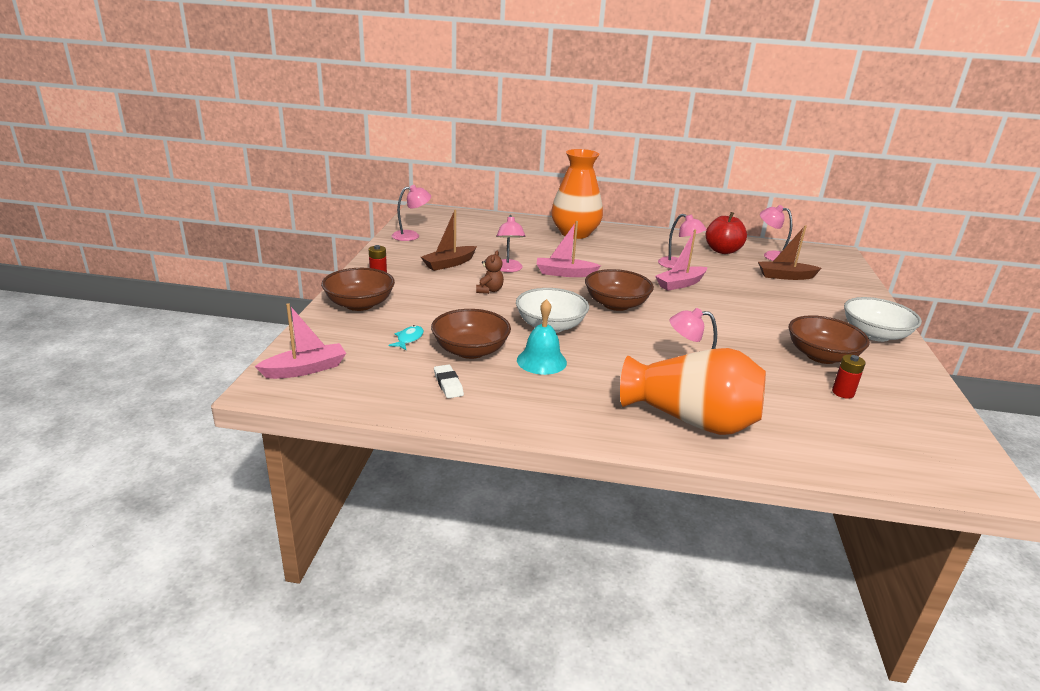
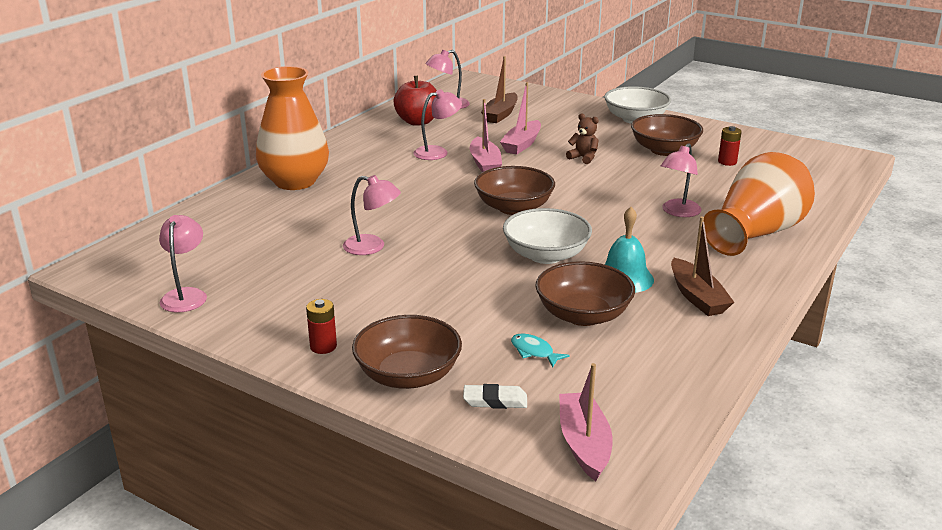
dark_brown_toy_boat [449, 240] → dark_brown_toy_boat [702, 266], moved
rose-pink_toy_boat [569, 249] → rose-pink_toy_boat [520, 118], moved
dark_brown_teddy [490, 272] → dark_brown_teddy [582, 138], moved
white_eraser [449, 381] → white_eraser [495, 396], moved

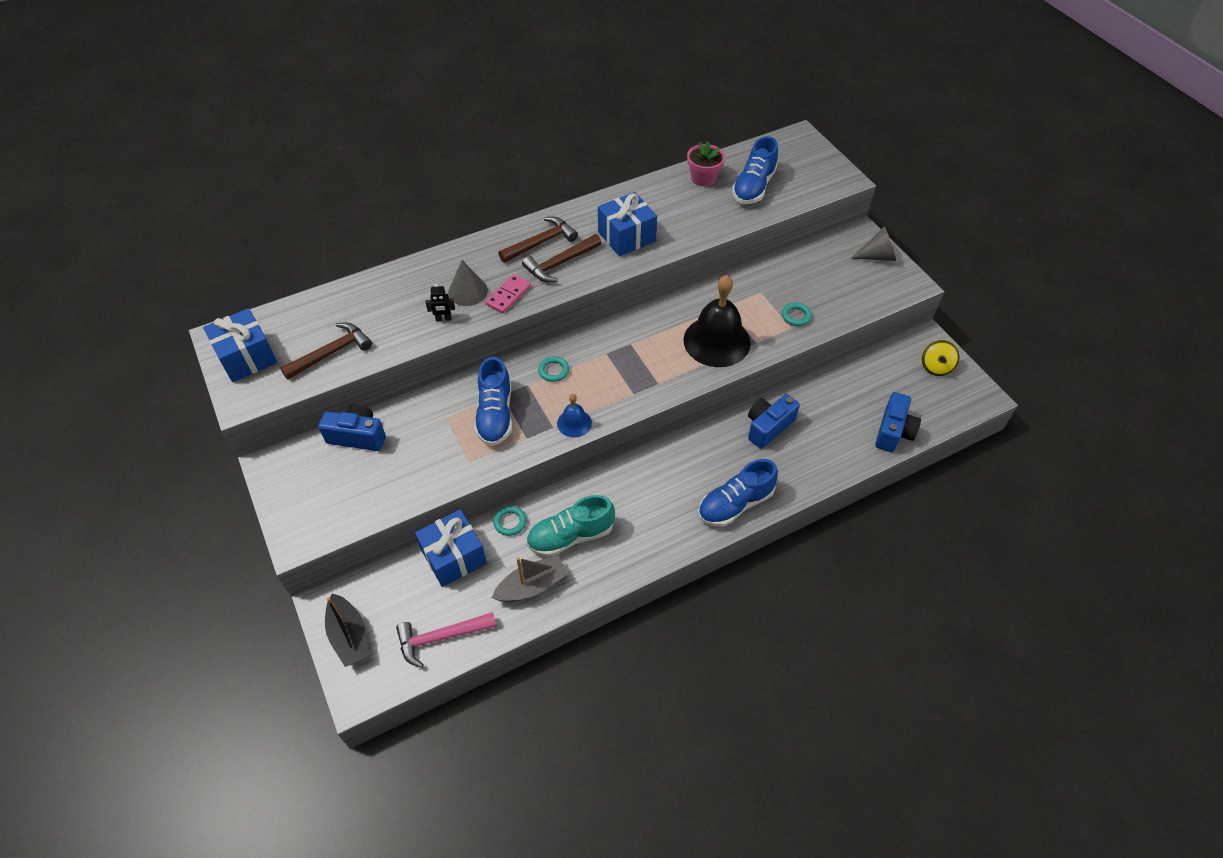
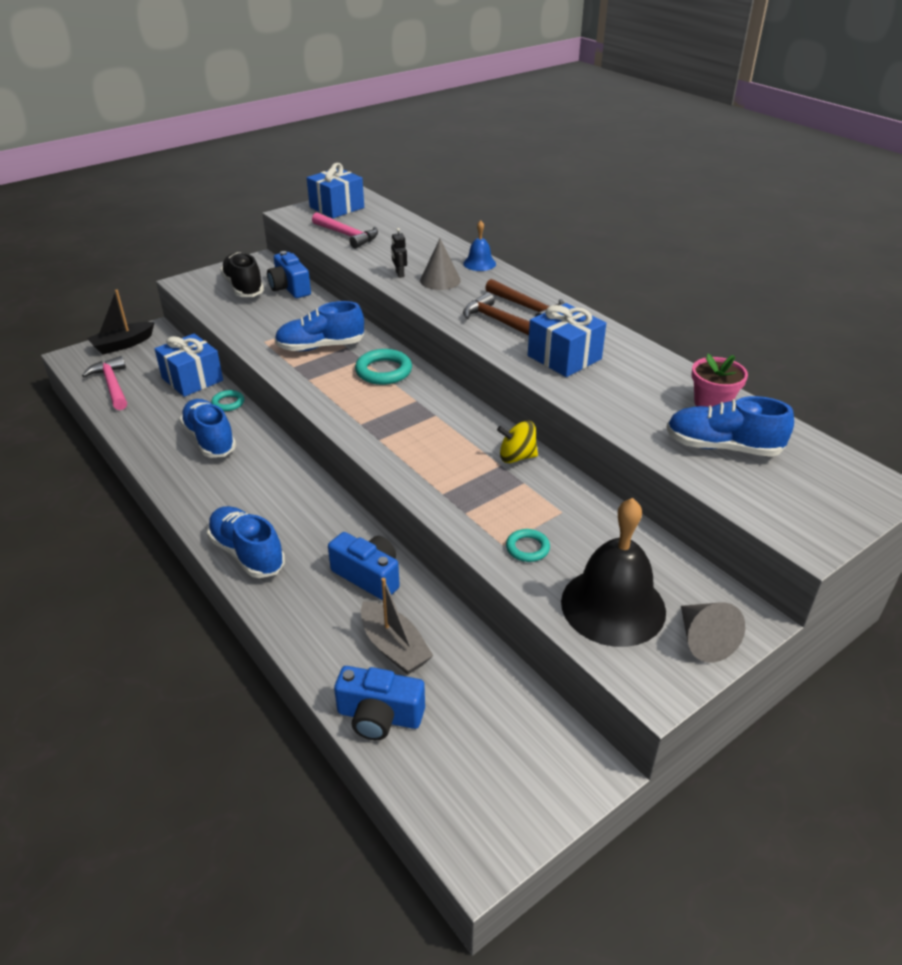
rose-pink_domino [508, 293] → -
black_bell [717, 321] → black_bell [613, 572], moved
dark_brown_hammer [326, 351] → rose-pink_hammer [345, 230]
yellow_toy_top [940, 358] → yellow_toy_top [517, 442], moved
turquoise_hoop [553, 369] → turquoise_hoop [383, 367], x1.68
blue_bell [574, 415] → blue_bell [479, 245], moved
blue_camera [352, 427] → blue_camera [289, 274], 150 degrees clockwise
turquoise_sneaker [570, 526] → blue_sneaker [208, 428]
grey_toy_boat [530, 578] → grey_toy_boat [397, 626], moved
- → black_sneaker [242, 274]

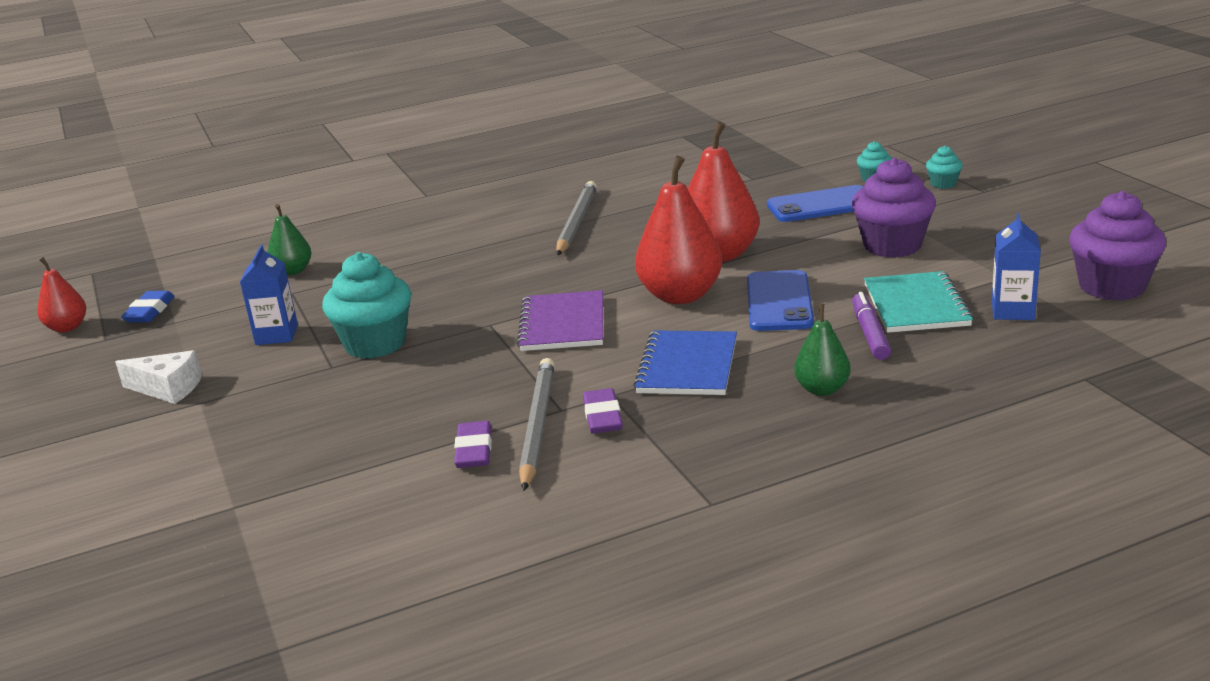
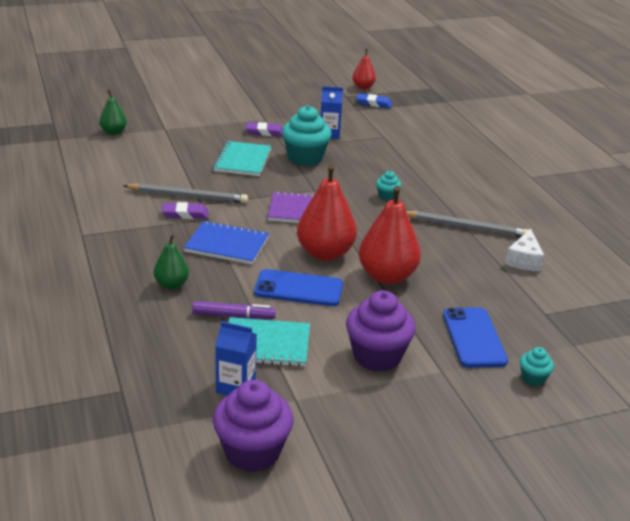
turquoise_muffin [944, 167] → turquoise_muffin [388, 186], moved
green_toy_pear [289, 239] → green_toy_pear [113, 112], moved
white_cheese_wedge [158, 377] → white_cheese_wedge [524, 250], moved
violet_eraser [473, 444] → violet_eraser [264, 129], moved
- → turquoise_notebook [242, 158]

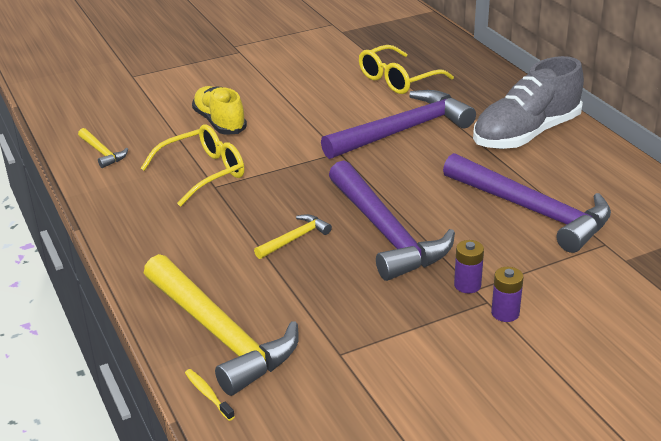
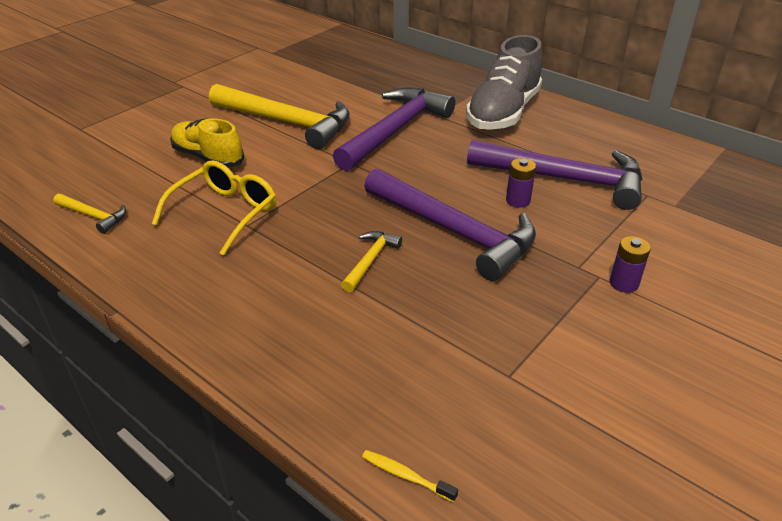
yellow_eyeglasses [406, 69] → -
violet_power_cell [469, 266] → violet_power_cell [521, 183], moved
yellow_hammer [221, 325] → yellow_hammer [279, 116], moved

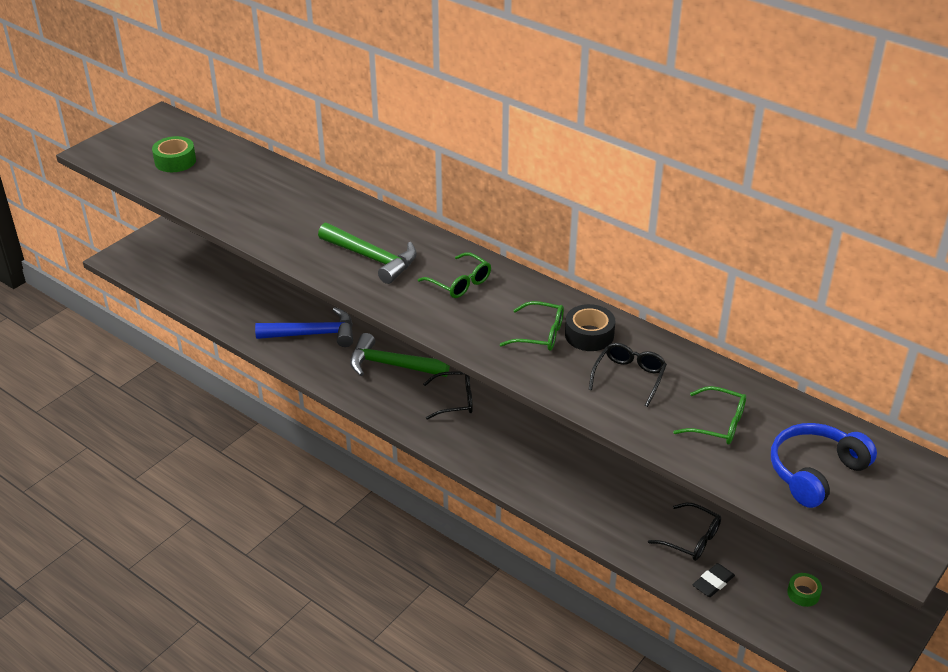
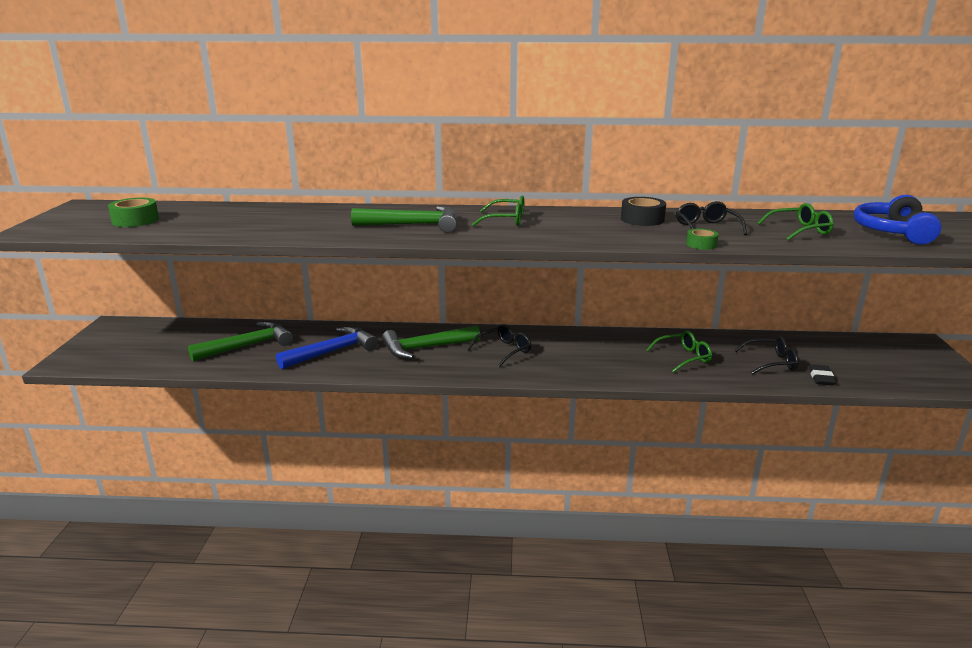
green_eyeglasses [532, 326] → green_eyeglasses [679, 351], moved
green_tape [804, 590] → green_tape [702, 239], moved
- → green_hammer [240, 341]

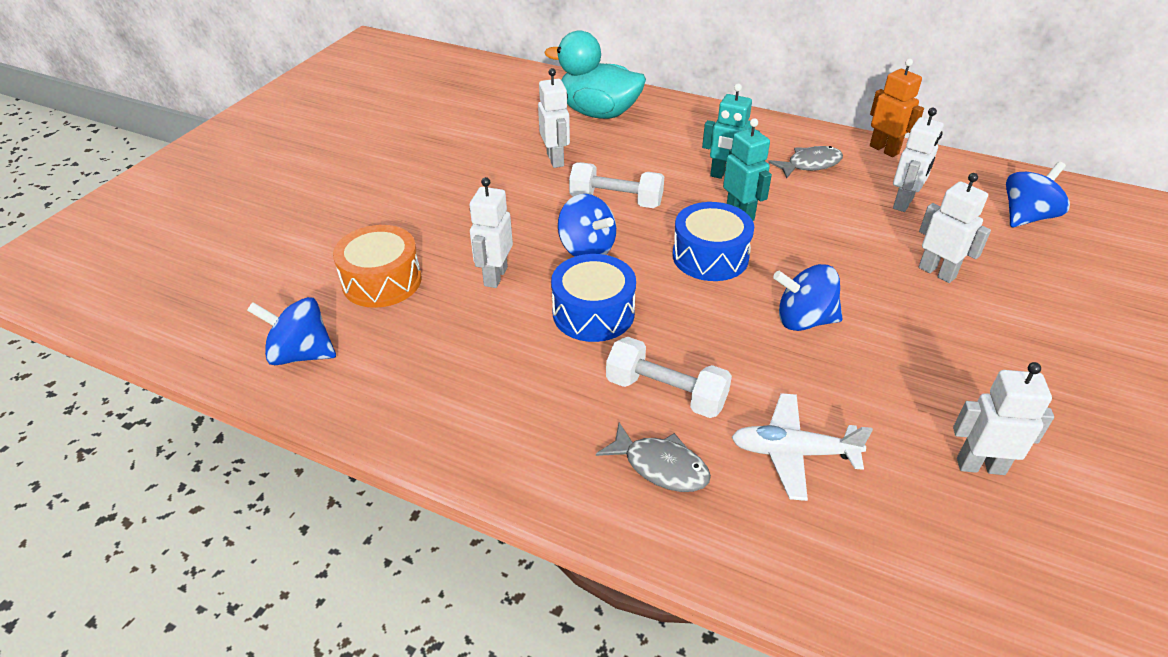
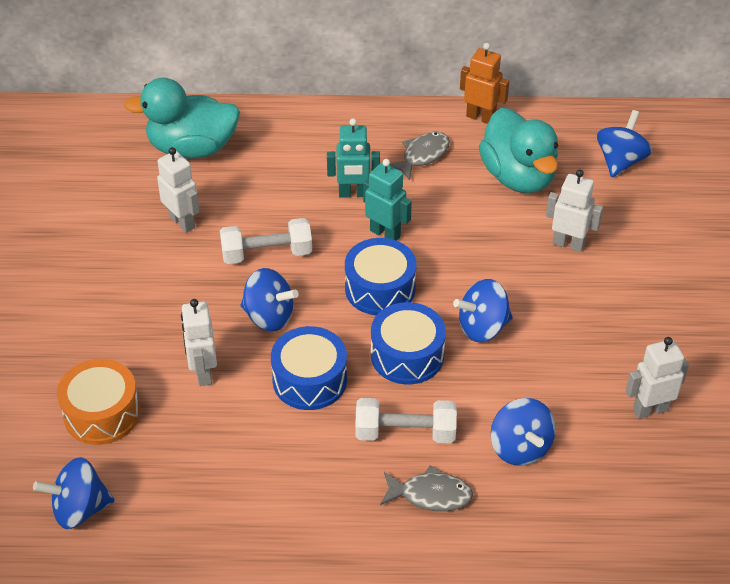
white_robot [918, 160] → turquoise_duck [518, 150]
white_aeroplane [802, 447] → blue_toy_top [523, 432]
- → blue_drum [408, 343]

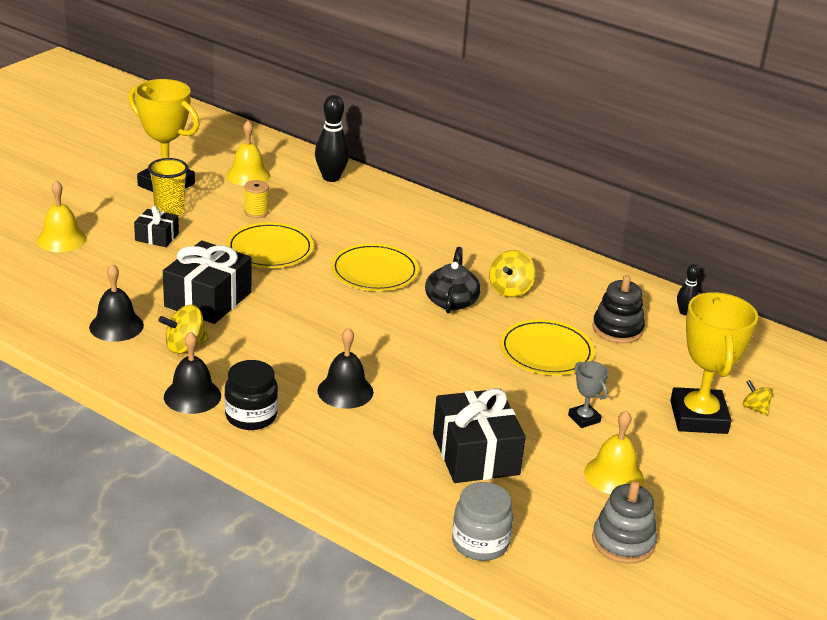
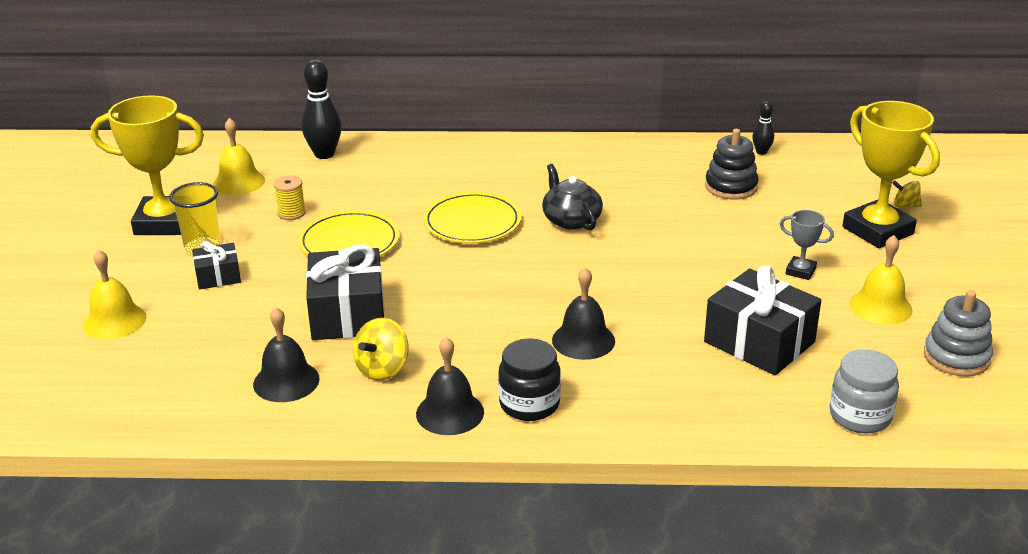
yellow_toy_top [512, 273] → -
yellow_dinner_plate [547, 347] → -

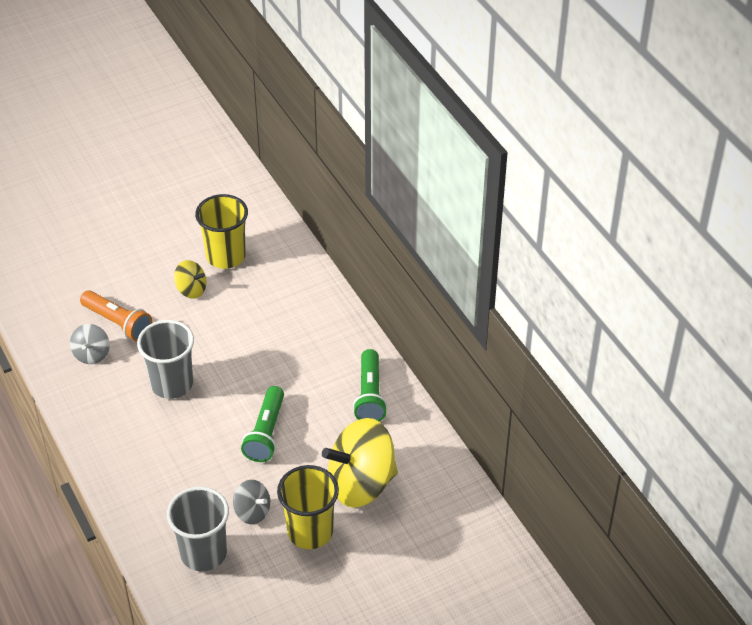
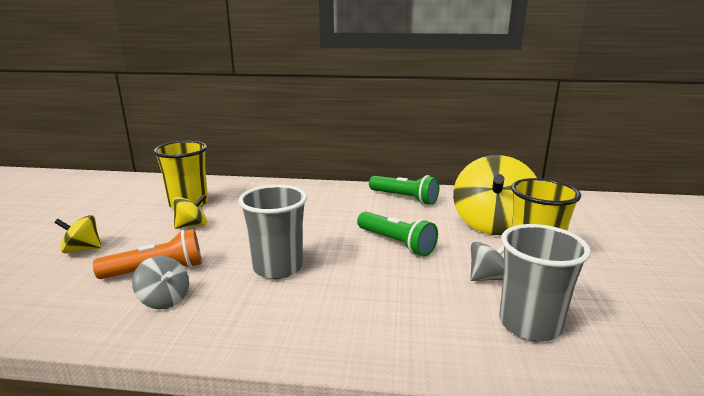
- → yellow_toy_top [77, 234]

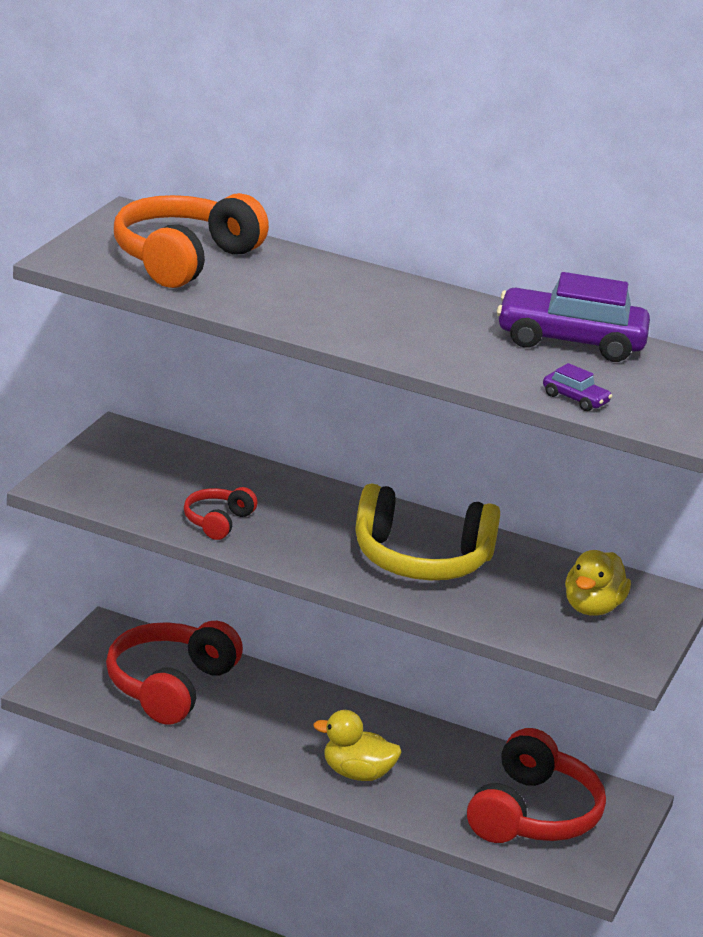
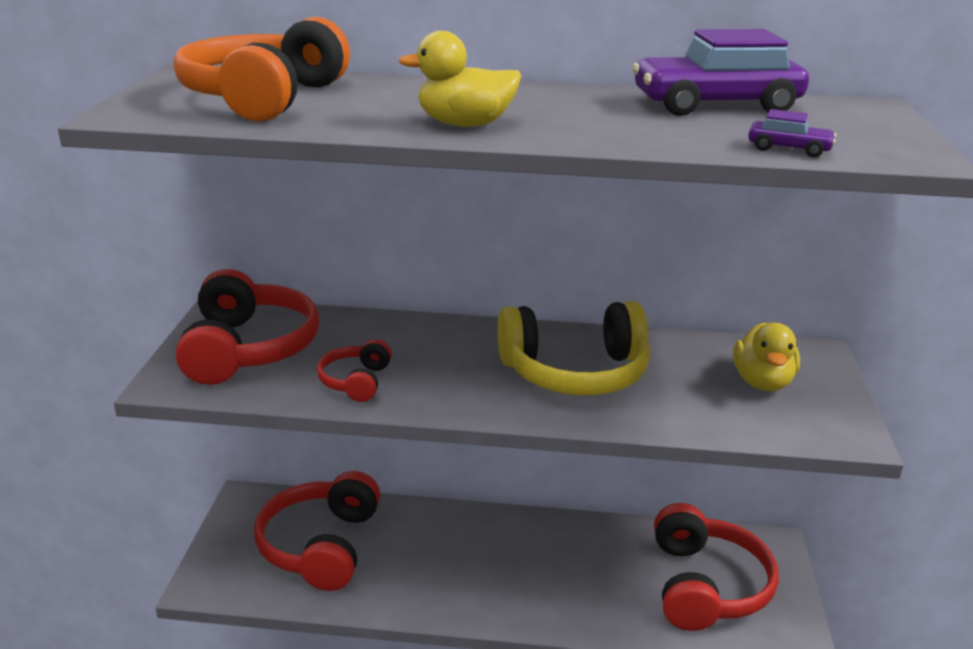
yellow_duck [357, 745] → yellow_duck [459, 79], moved
- → red_over-ear_headphones [247, 327]

